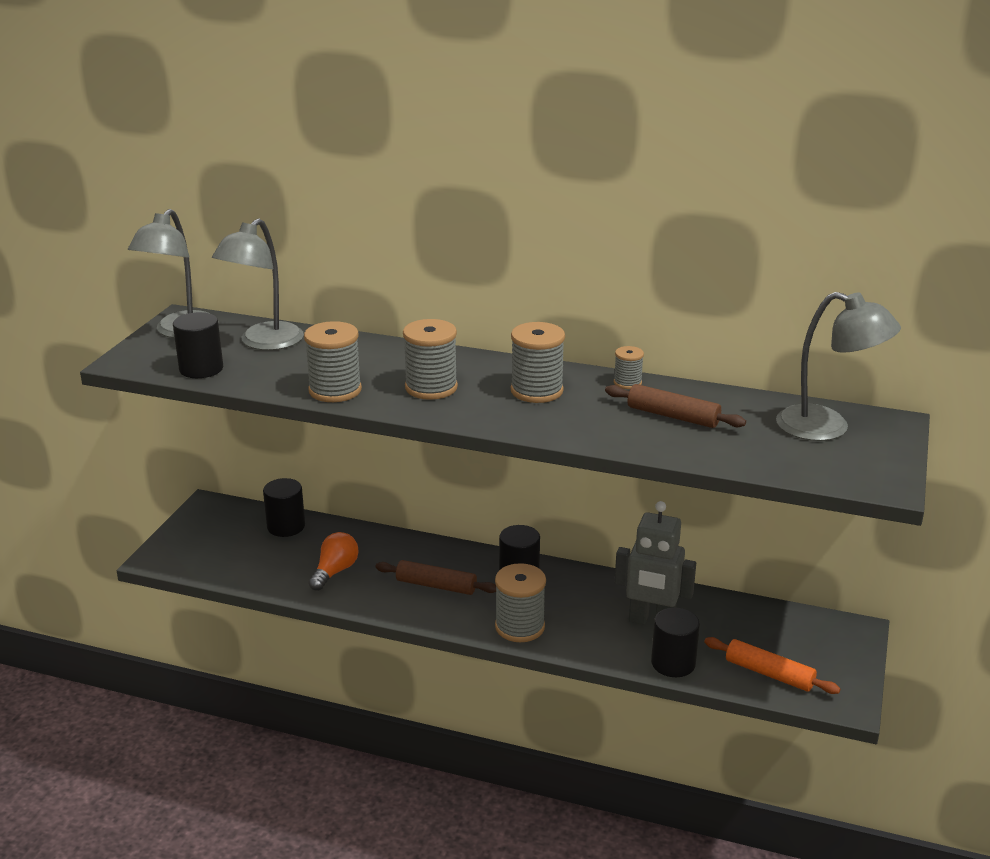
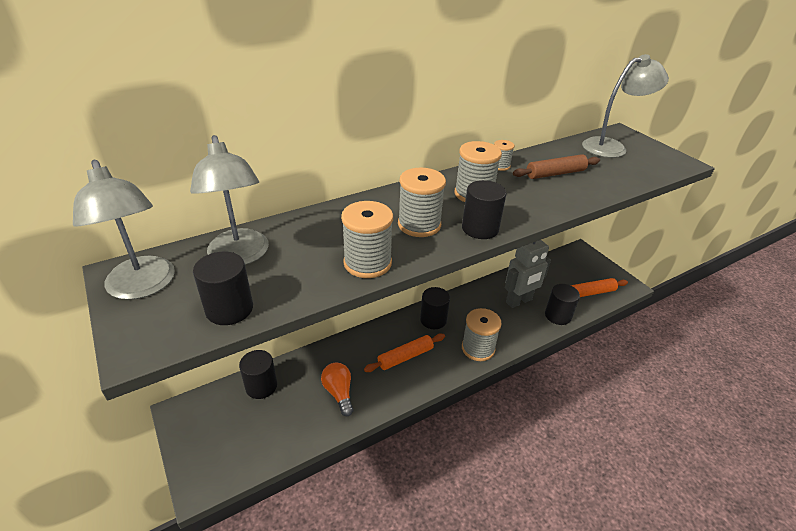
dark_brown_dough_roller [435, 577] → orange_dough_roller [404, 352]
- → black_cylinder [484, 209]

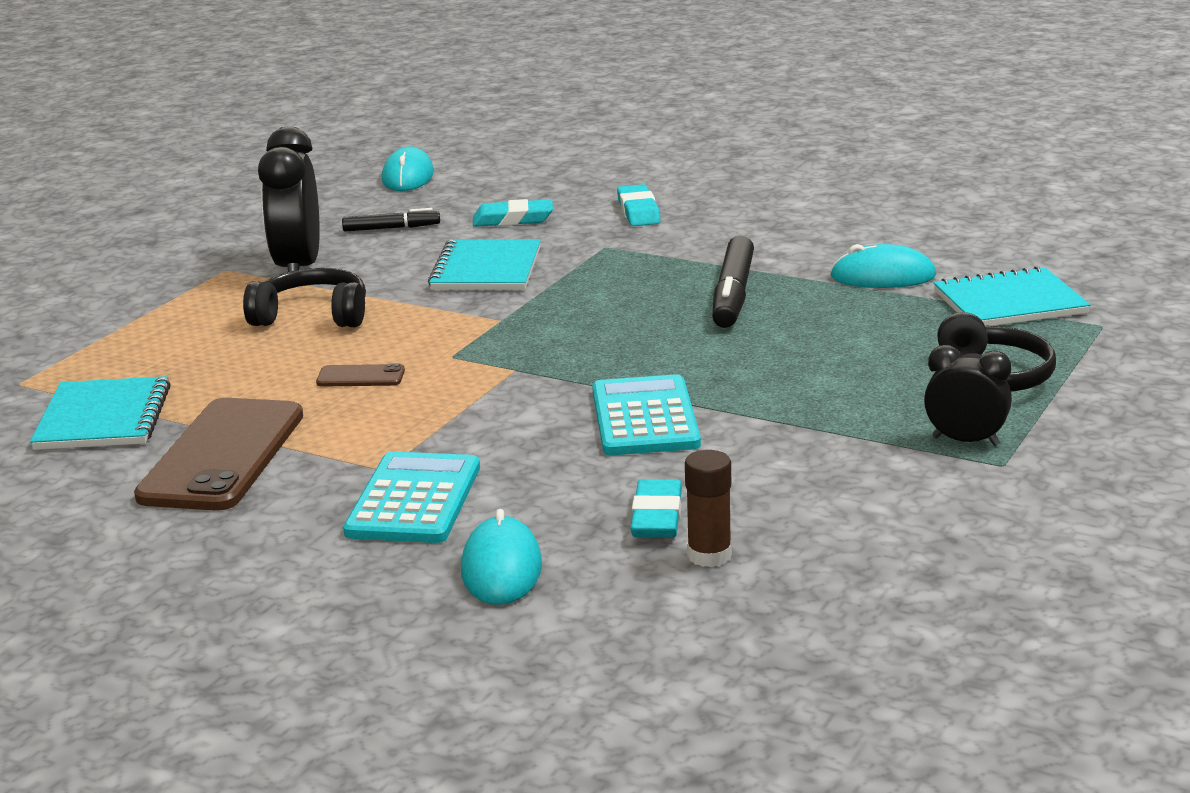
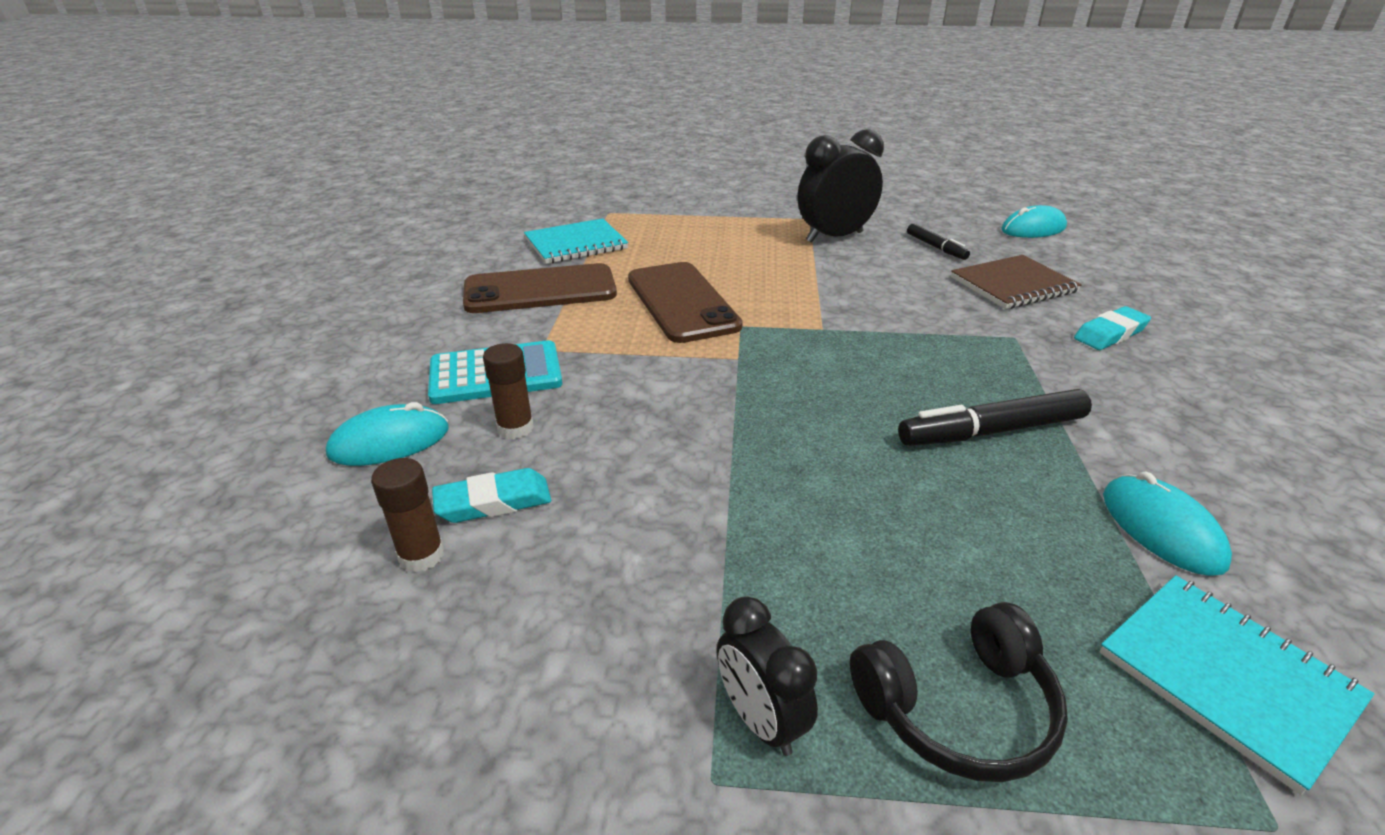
turquoise_eraser [513, 213] → dark_brown_notebook [1016, 282]
turquoise_notebook [484, 264] → -
black_over-ear_headphones [304, 297] → -
black_bedside_clock [968, 395] → black_bedside_clock [767, 676], 150 degrees clockwise
dark_brown_smartphone [360, 375] → dark_brown_smartphone [685, 302], x2.35
turquoise_pocket_calculator [646, 414] → -
- → dark_brown_glue [508, 391]

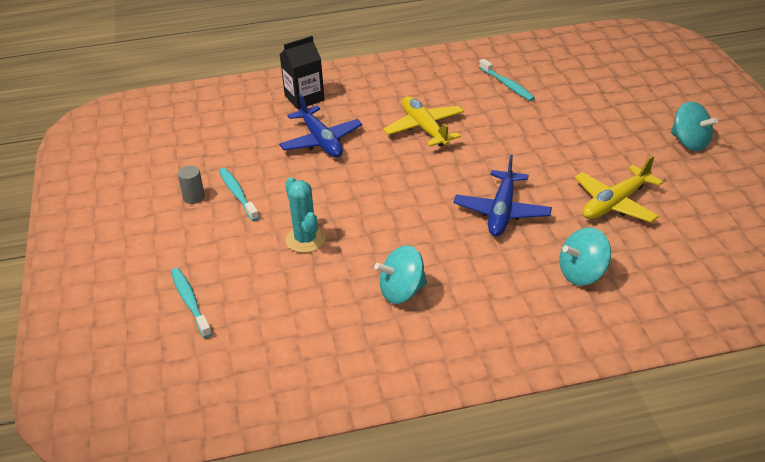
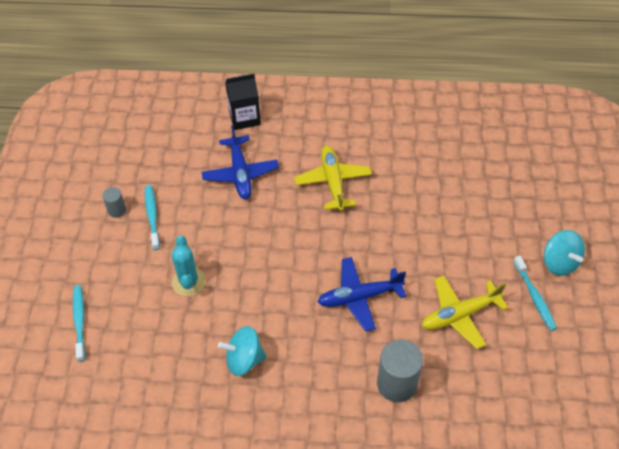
turquoise_toothbrush [507, 80] → turquoise_toothbrush [535, 293], moved
blue_aeroplane [503, 195] → blue_aeroplane [362, 294], 45 degrees clockwise
turquoise_toy_top [585, 256] → grey_cylinder [400, 370]

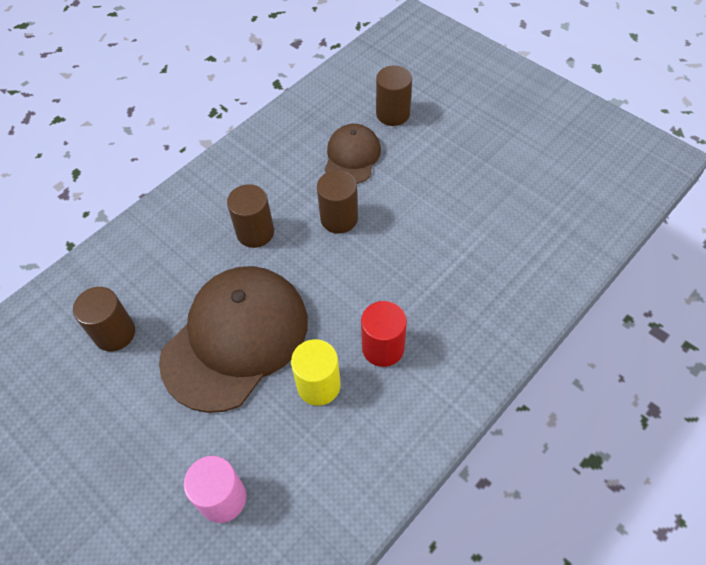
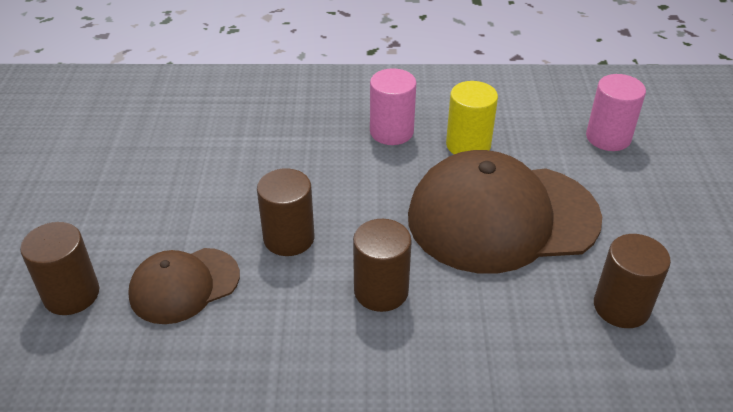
red_cylinder [384, 334] → rose-pink_cylinder [393, 106]

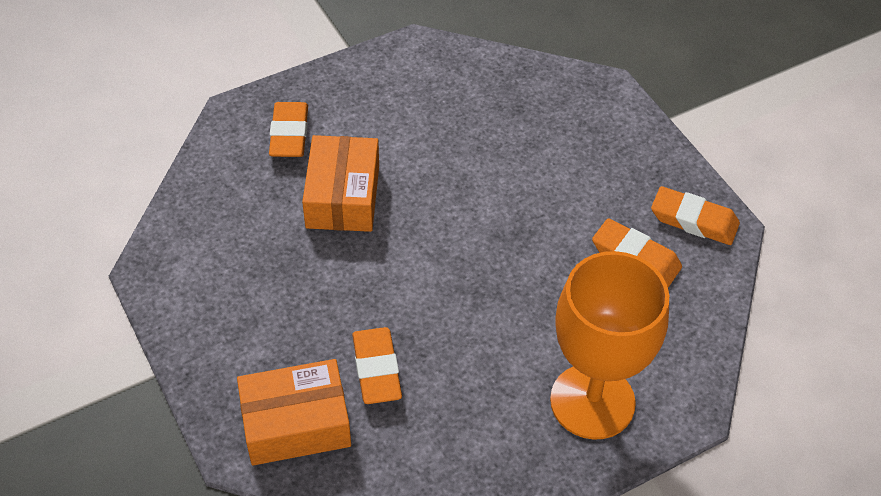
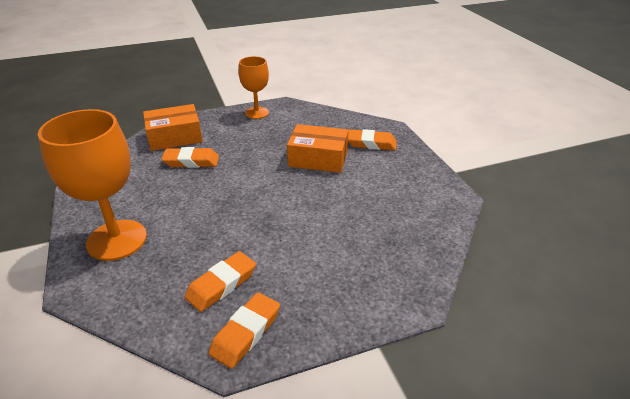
orange_parcel [294, 412] → orange_parcel [173, 127], 75 degrees clockwise
- → orange_chalice [254, 87]

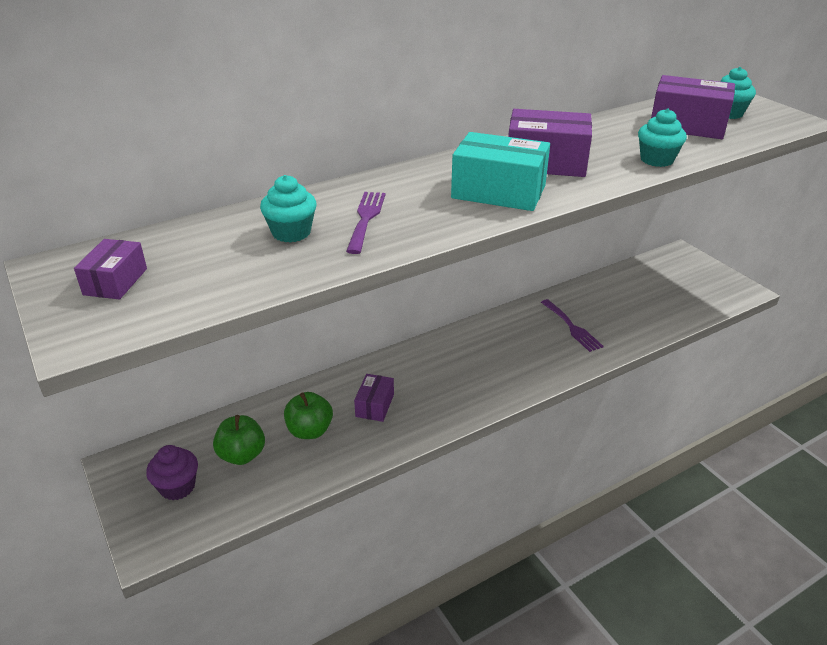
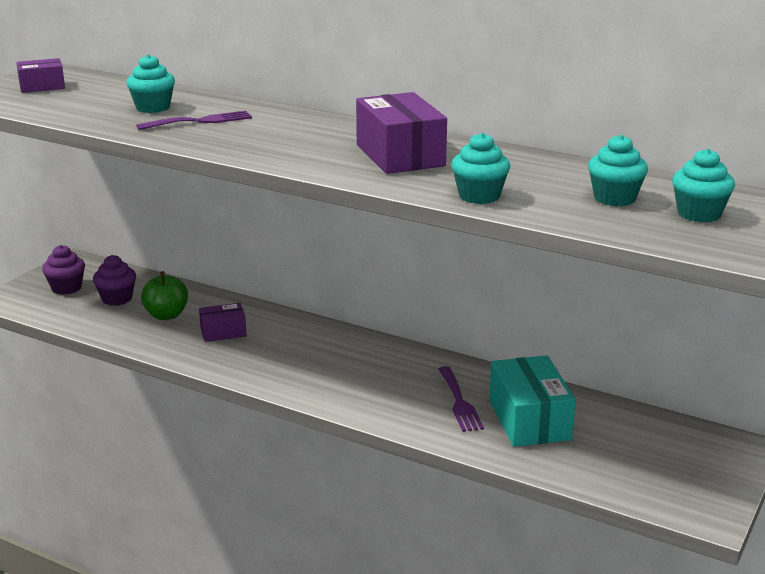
violet_parcel [693, 107] → turquoise_muffin [618, 170]
turquoise_parcel [500, 171] → turquoise_parcel [532, 401], moved
violet_fork [572, 325] → violet_fork [461, 399], 45 degrees counterclockwise
green_toy_apple [239, 440] → violet_muffin [114, 280]

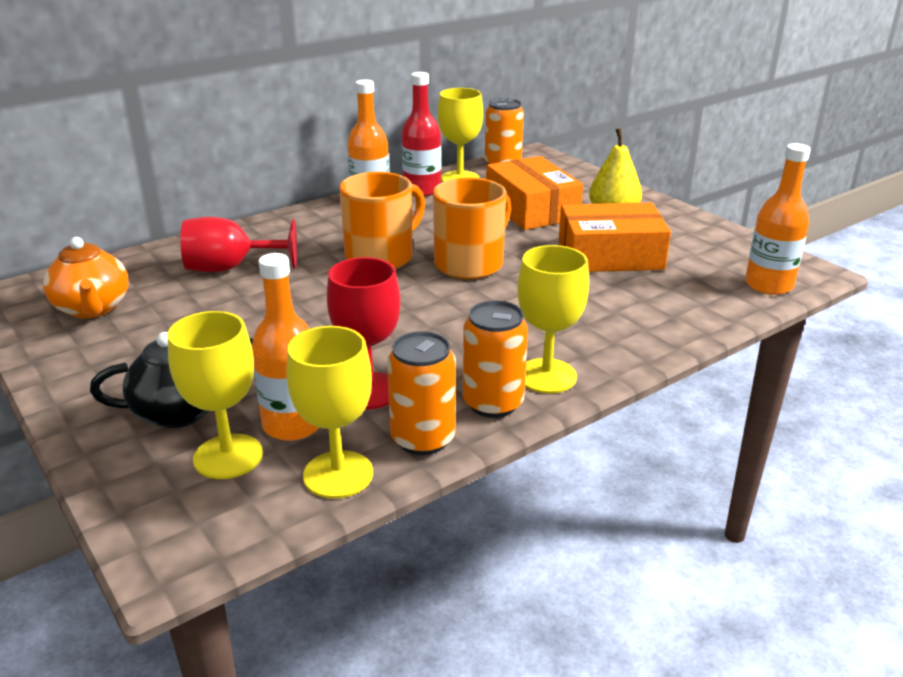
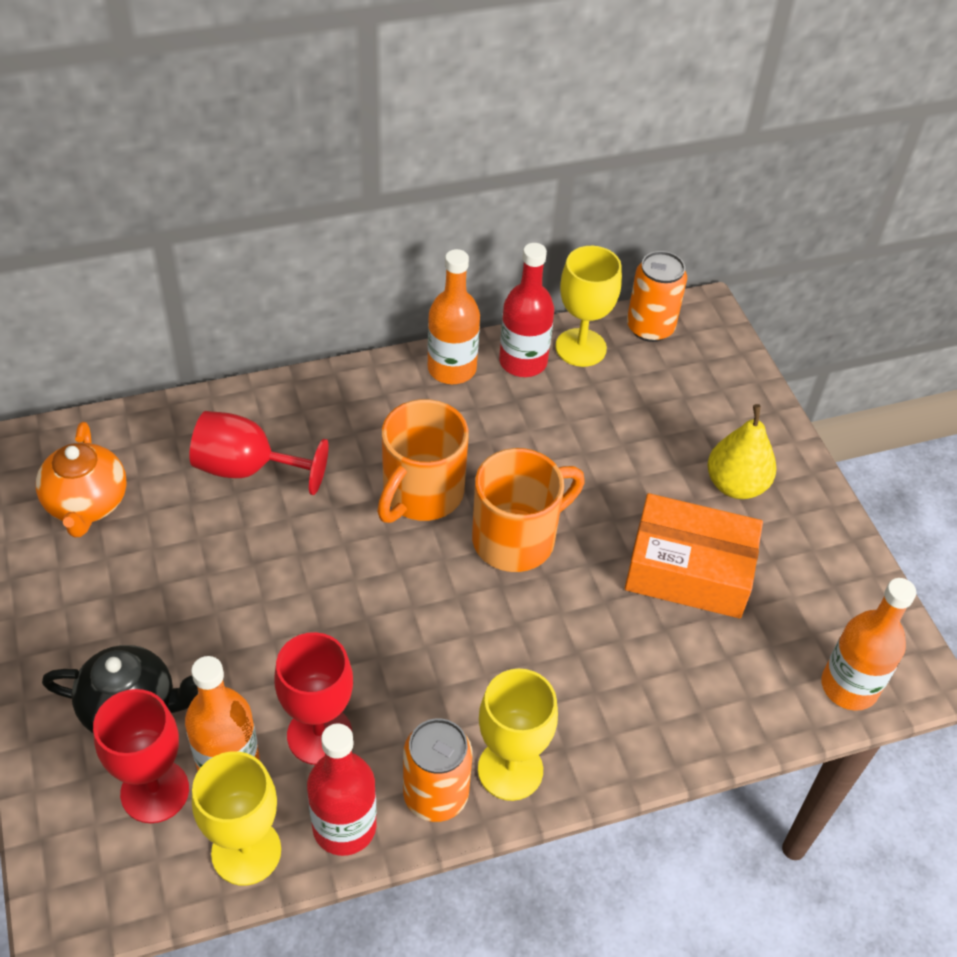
orange_parcel [534, 193] → -
orange_coffee_mug [382, 220] → orange_coffee_mug [423, 461], 150 degrees clockwise
yellow_chalice [215, 395] → red_chalice [141, 756]
orange_can [421, 393] → red_bottle [341, 789]

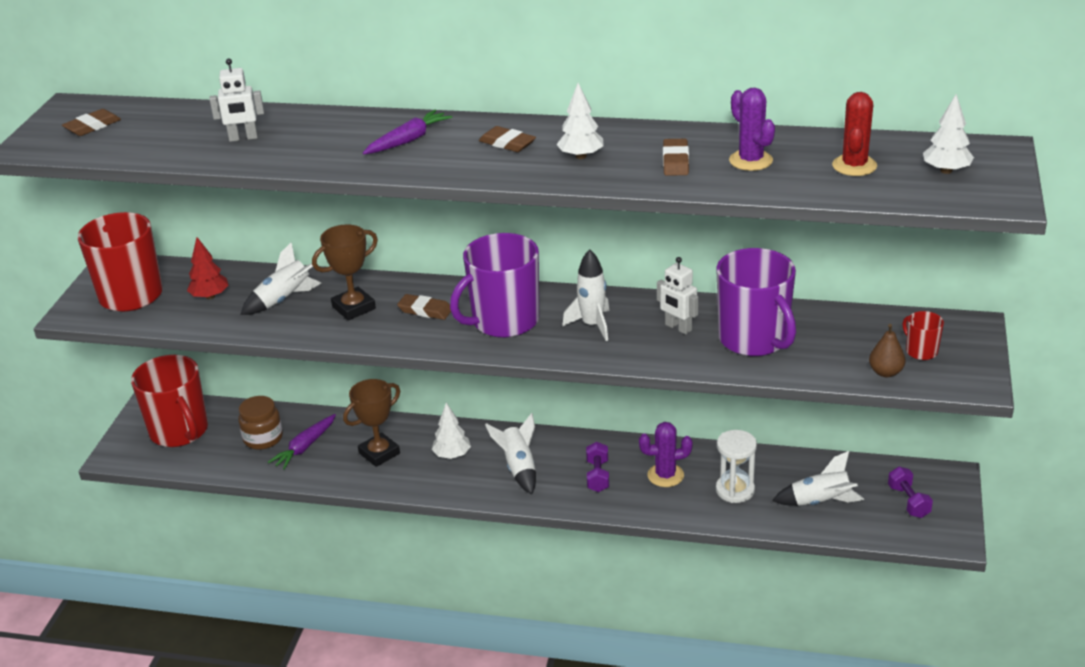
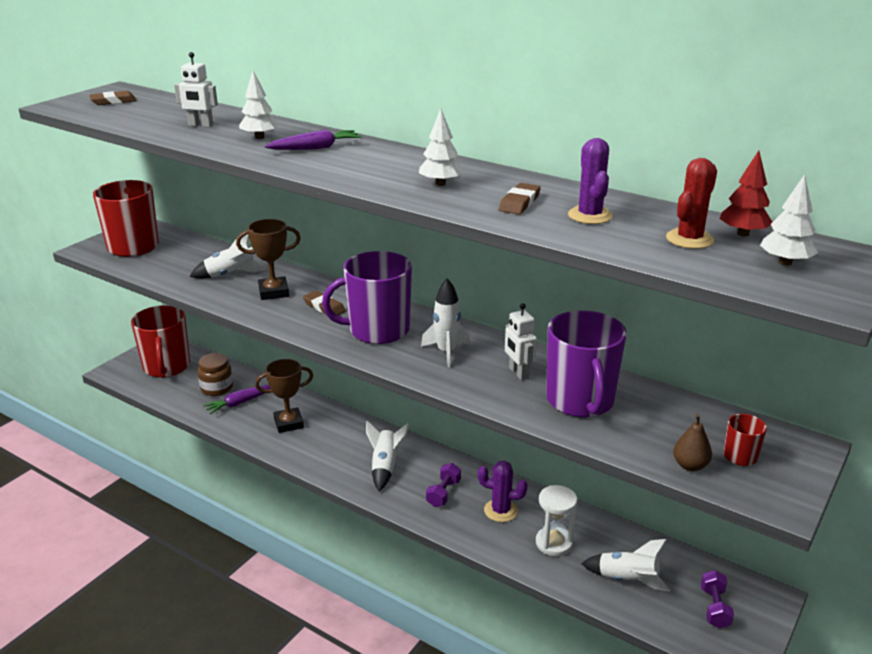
dark_brown_eraser [507, 139] → -
red_tree [207, 268] → red_tree [746, 193], moved
white_tree [451, 431] → white_tree [259, 105], moved

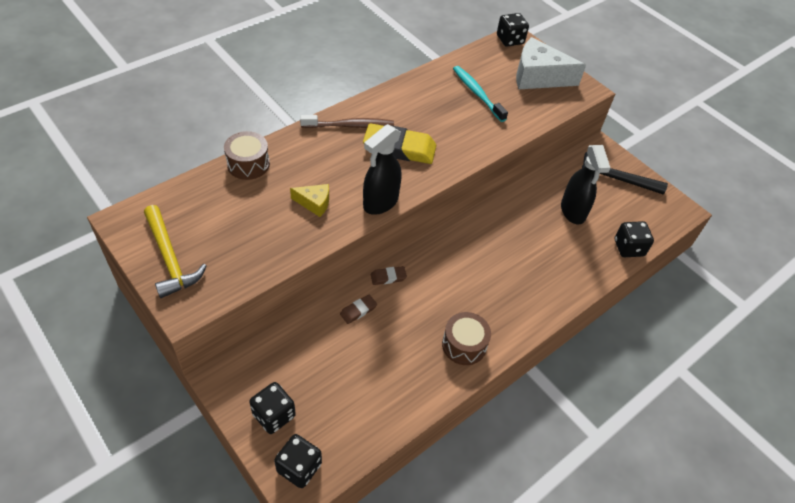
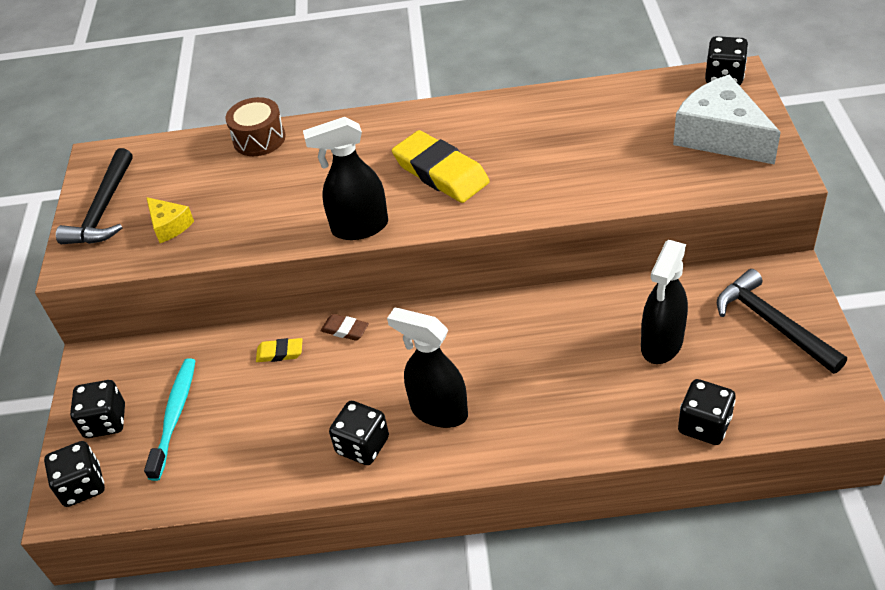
turquoise_toothbrush [480, 94] → turquoise_toothbrush [170, 419], moved
dark_brown_toothbrush [347, 121] → -
yellow_cheese_wedge [309, 200] → yellow_cheese_wedge [170, 220], moved
yellow_hammer [175, 251] → black_hammer [94, 196]
dark_brown_eraser [358, 309] → yellow_eraser [279, 350]
dark_brown_drum [466, 338] → black_game_die [359, 433]
- → black_spray_cleaner [427, 368]

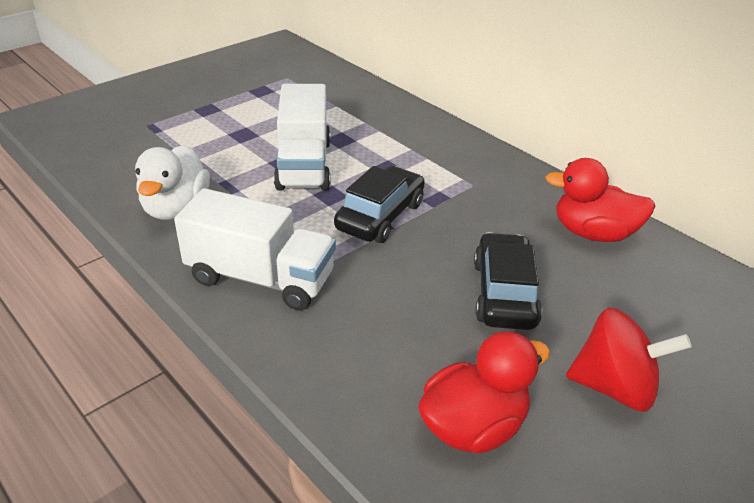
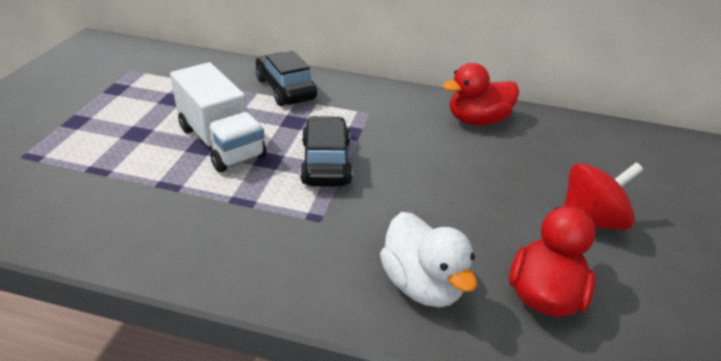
white_duck [172, 182] → white_duck [428, 259], moved
white_toy_truck [255, 249] → -
black_car [508, 281] → black_car [286, 78], moved

